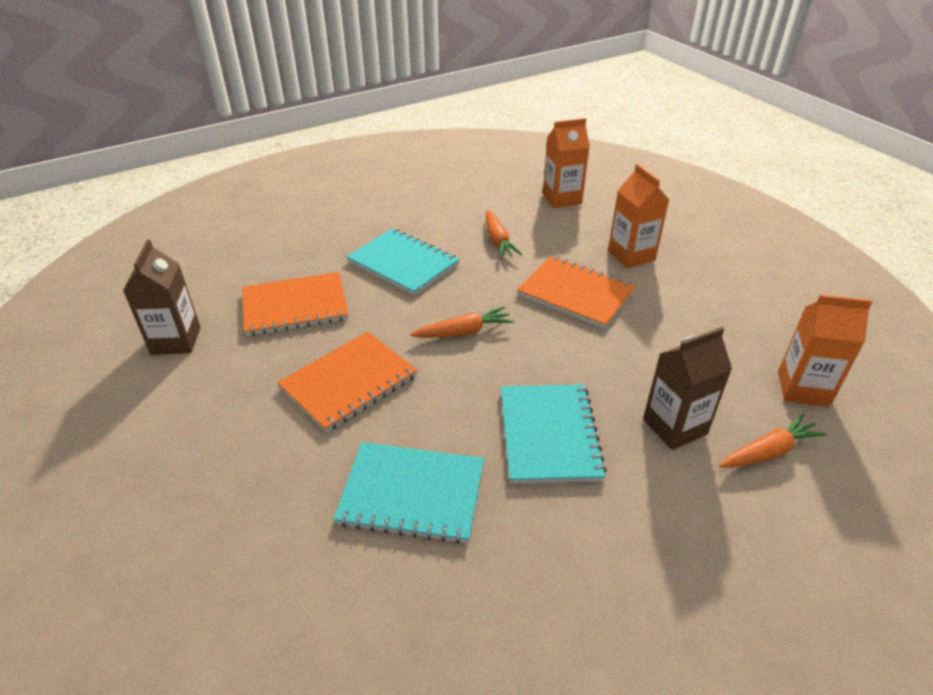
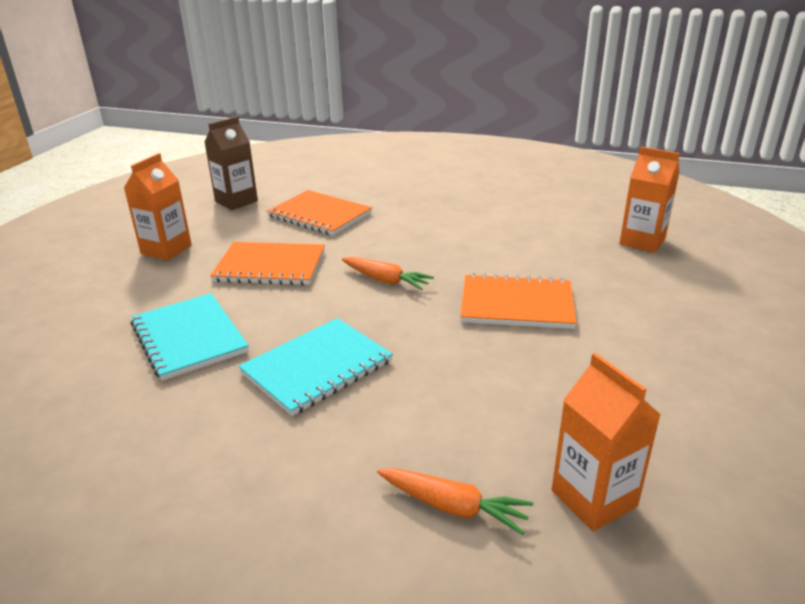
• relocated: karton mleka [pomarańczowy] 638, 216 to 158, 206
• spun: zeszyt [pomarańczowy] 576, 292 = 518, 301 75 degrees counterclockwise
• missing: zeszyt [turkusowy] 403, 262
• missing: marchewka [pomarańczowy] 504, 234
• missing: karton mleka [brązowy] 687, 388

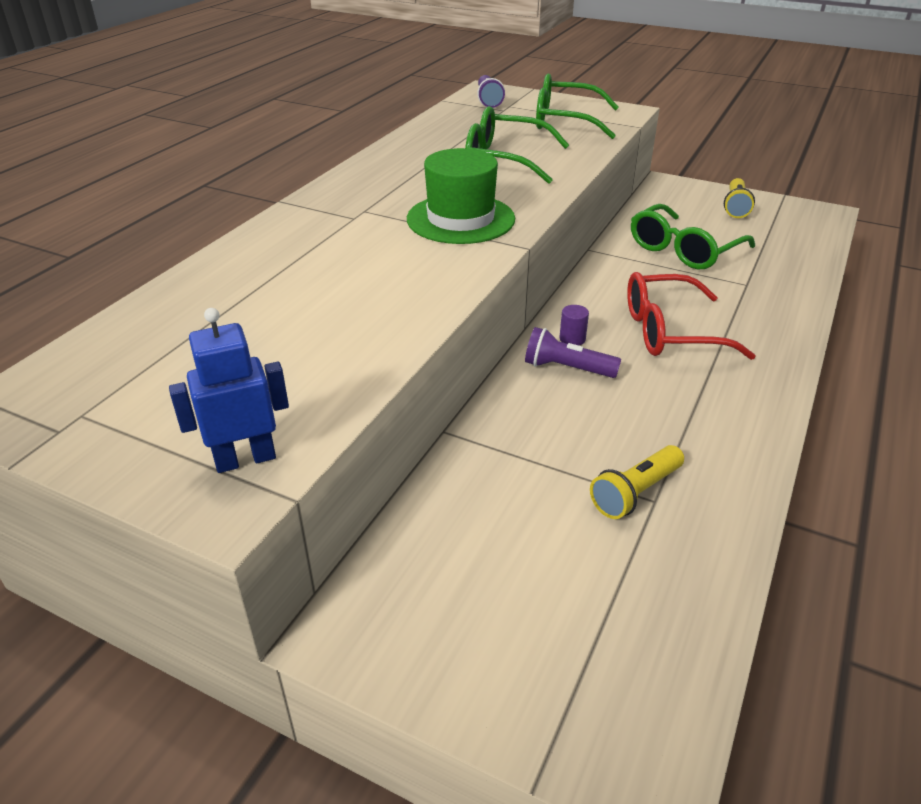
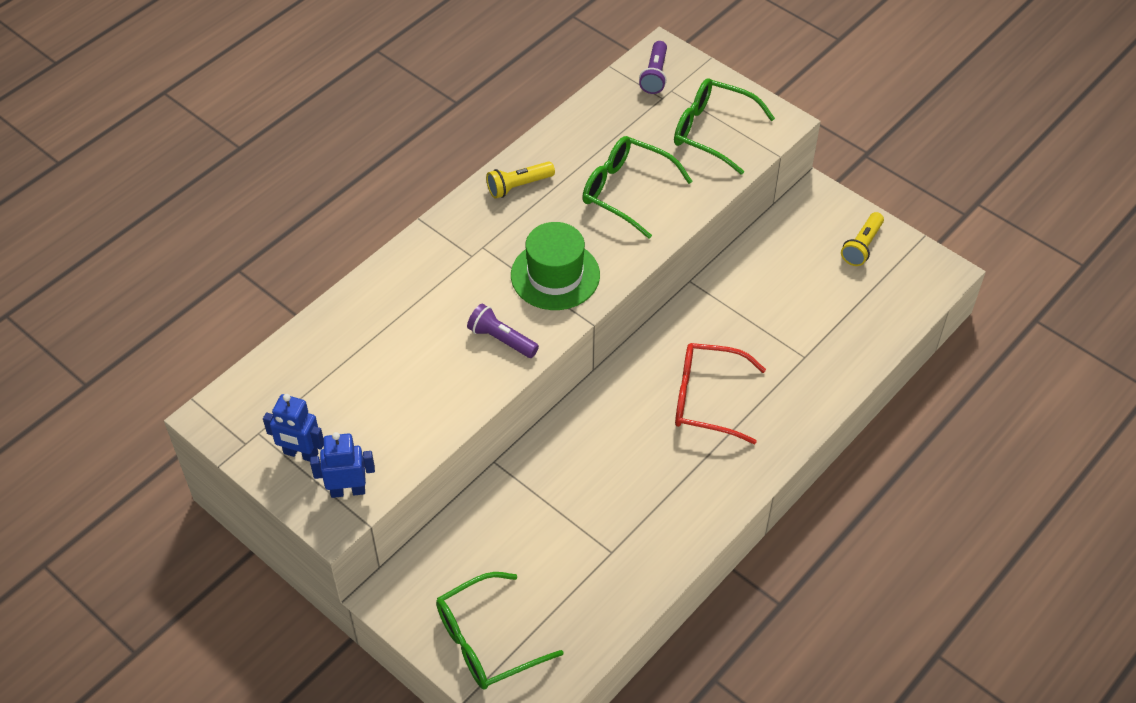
• appeared: robot [niebieski] 293, 428
• relocated: okulary [zielony] 693, 236 to 500, 631
• relocated: latarka [fioletowy] 573, 352 to 503, 331
• relocated: latarka [żółty] 637, 482 to 520, 180
• missing: walec [fioletowy] 574, 325

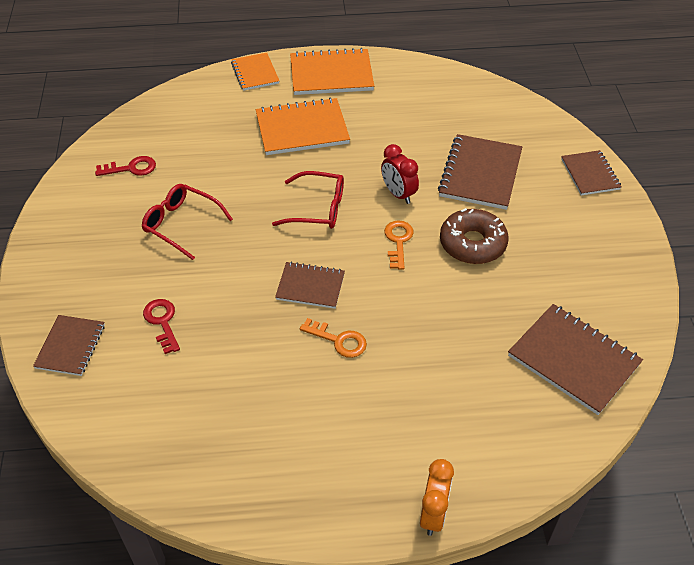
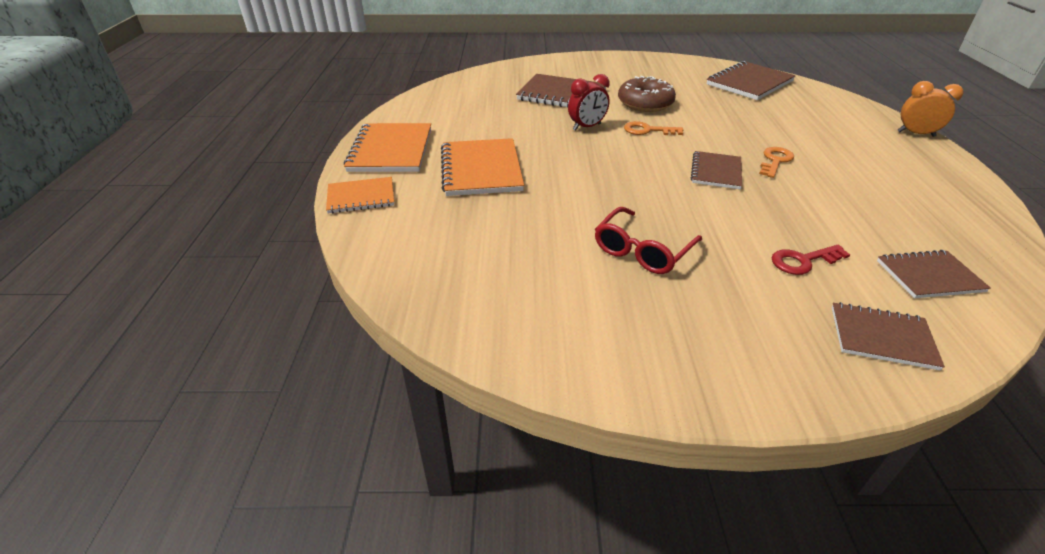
• relocated: zeszyt [brązowy] 591, 173 to 934, 274
• missing: klucz [czerwony] 125, 166
• missing: okulary [czerwony] 308, 200

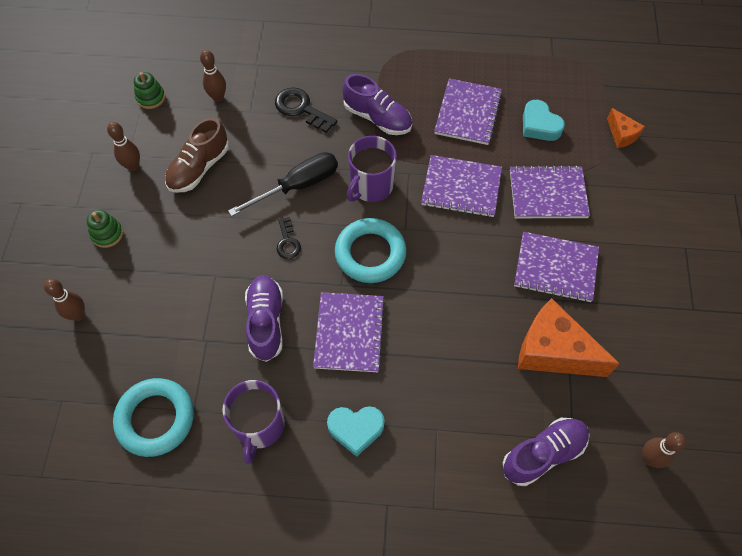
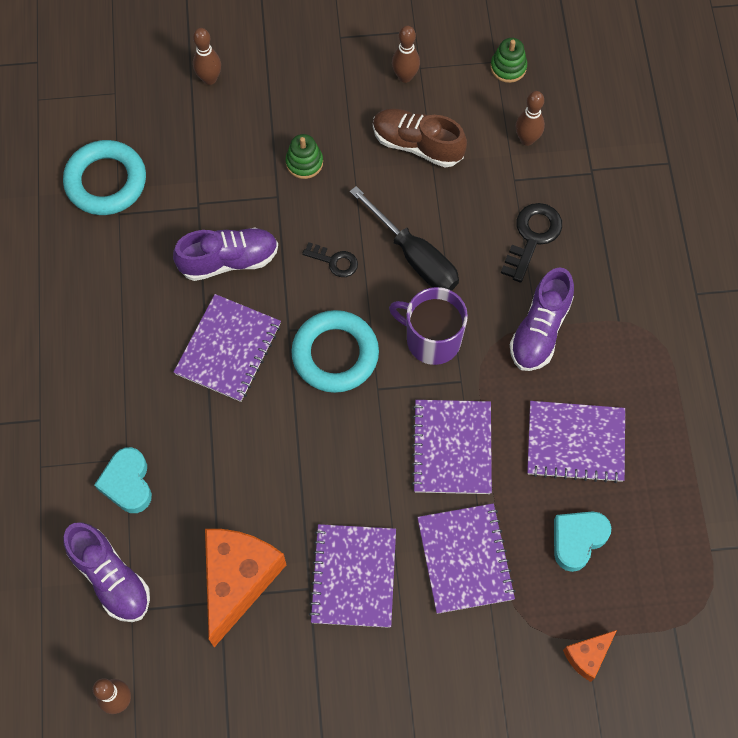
• relocated: serce [turkusowy] 356, 431 to 123, 480
• spun: zeszyt [fioletowy] 349, 332 = 227, 348 60 degrees counterclockwise
• relocated: zabawka nakładanka [zielony] 105, 229 to 304, 156
• spun: klucz [czarny] 289, 238 = 330, 259 135 degrees counterclockwise
• missing: kubek [fioletowy] 253, 422

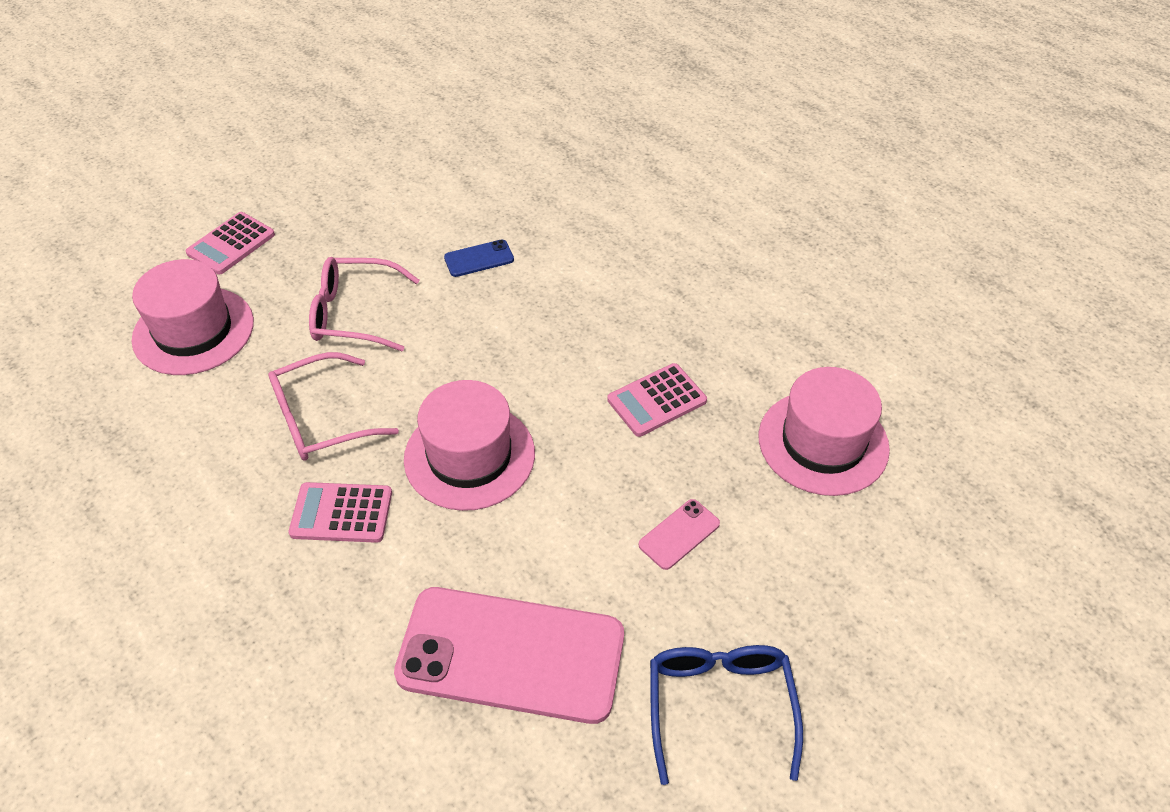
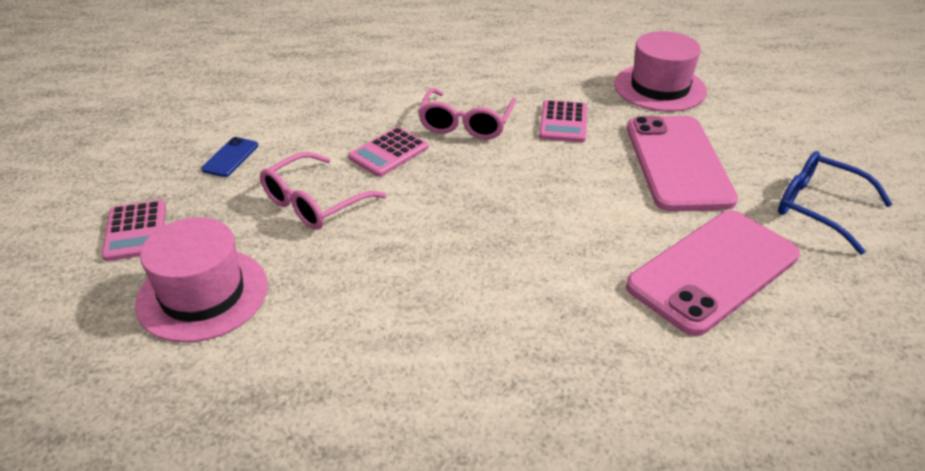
• relocated: telefon [niebieski] 479, 258 to 229, 157
• relocated: kalkulator [różowy] 340, 512 to 388, 152
• relocated: okulary [różowy] 333, 406 to 467, 113
• size: telefon [różowy] 679, 534 = 682, 163 x2.45
• missing: kapelusz [różowy] 469, 445

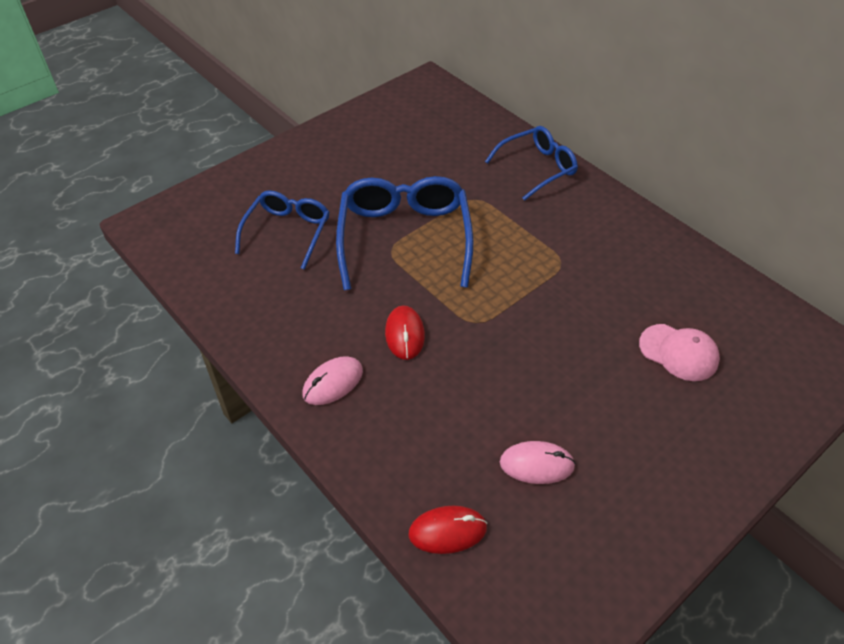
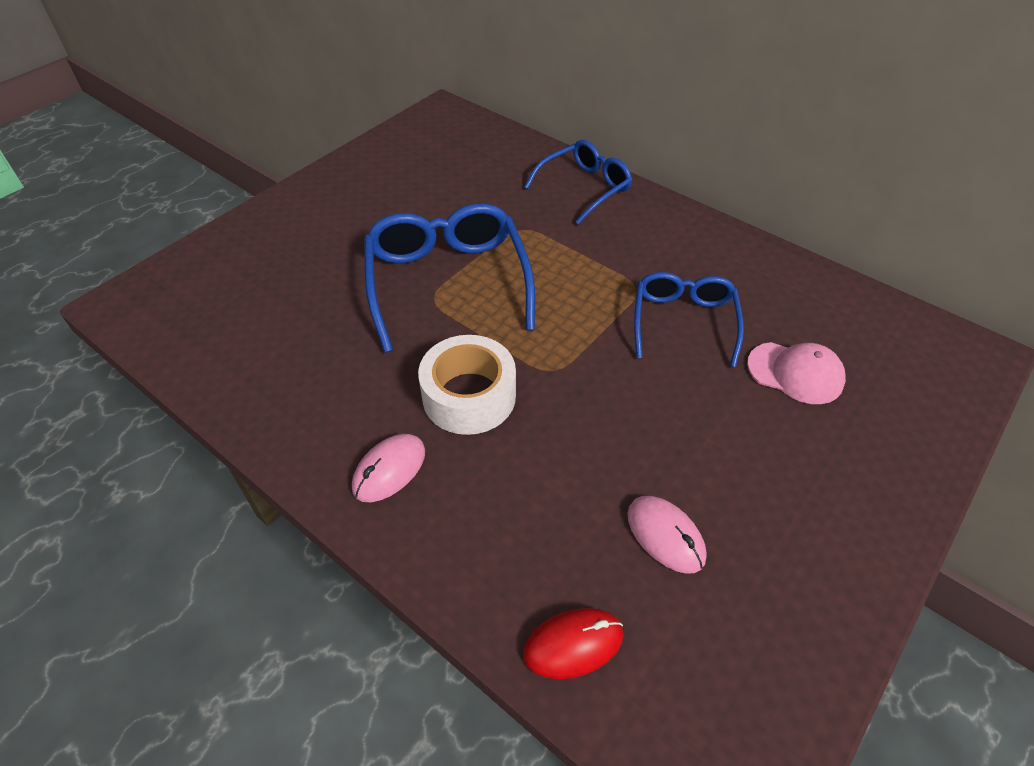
• exchanged: myszka [czerwony] 405, 332 to taśma klejąca [biały] 467, 385
• spun: myszka [różowy] 538, 462 = 667, 535 60 degrees clockwise
• relocated: okulary [niebieski] 282, 230 to 689, 319

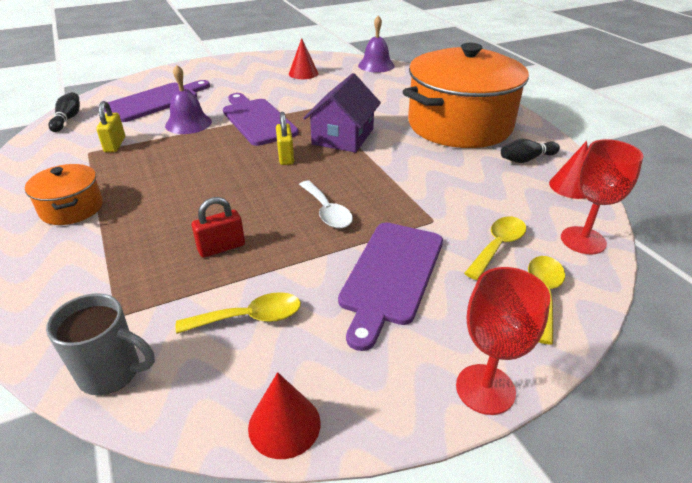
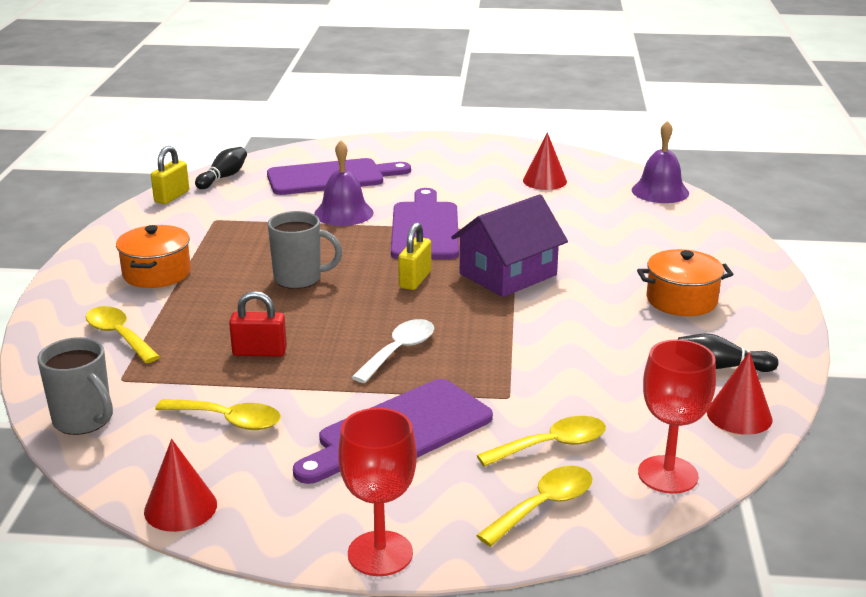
• appeared: łyżka [żółty] 123, 334
• relocated: kłódka [żółty] 110, 127 to 170, 175
• appeared: kubek [szary] 305, 250
• spun: łyżka [biały] 326, 204 = 393, 351 150 degrees counterclockwise
• size: garnek [pomarańczowy] 466, 95 = 685, 282 x0.45

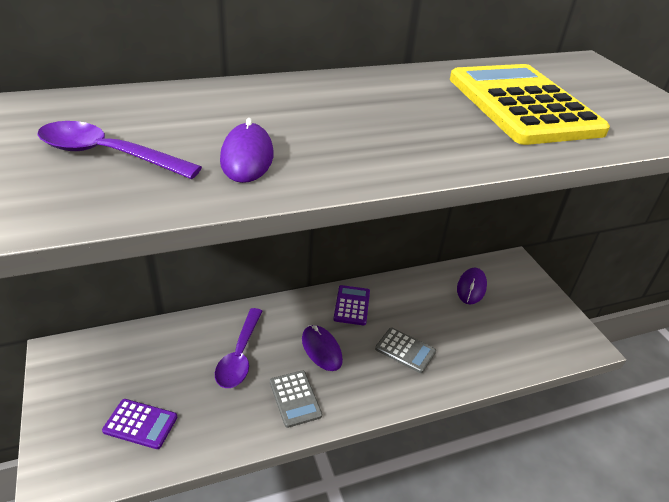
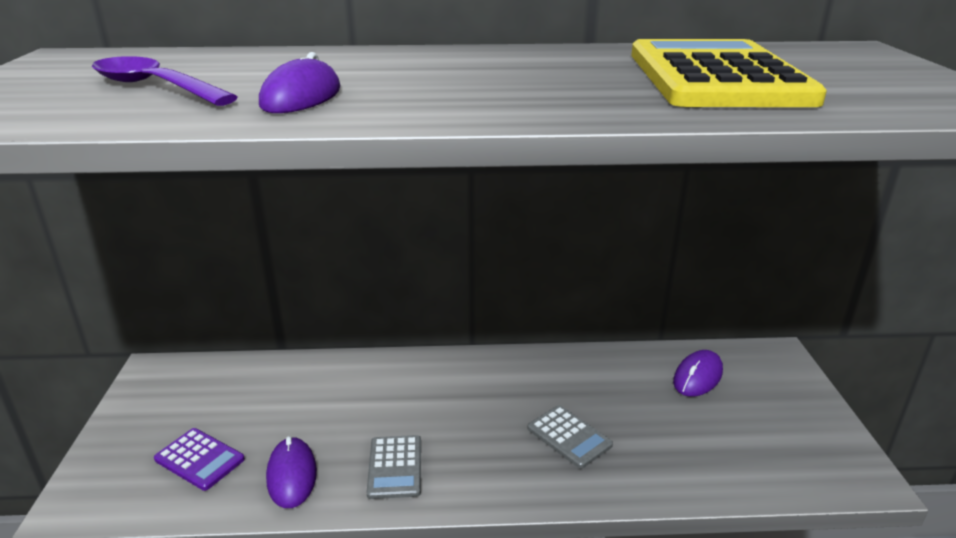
• relocated: myszka [fioletowy] 322, 348 to 291, 472
• missing: łyżka [fioletowy] 239, 348
• missing: kalkulator [fioletowy] 351, 305

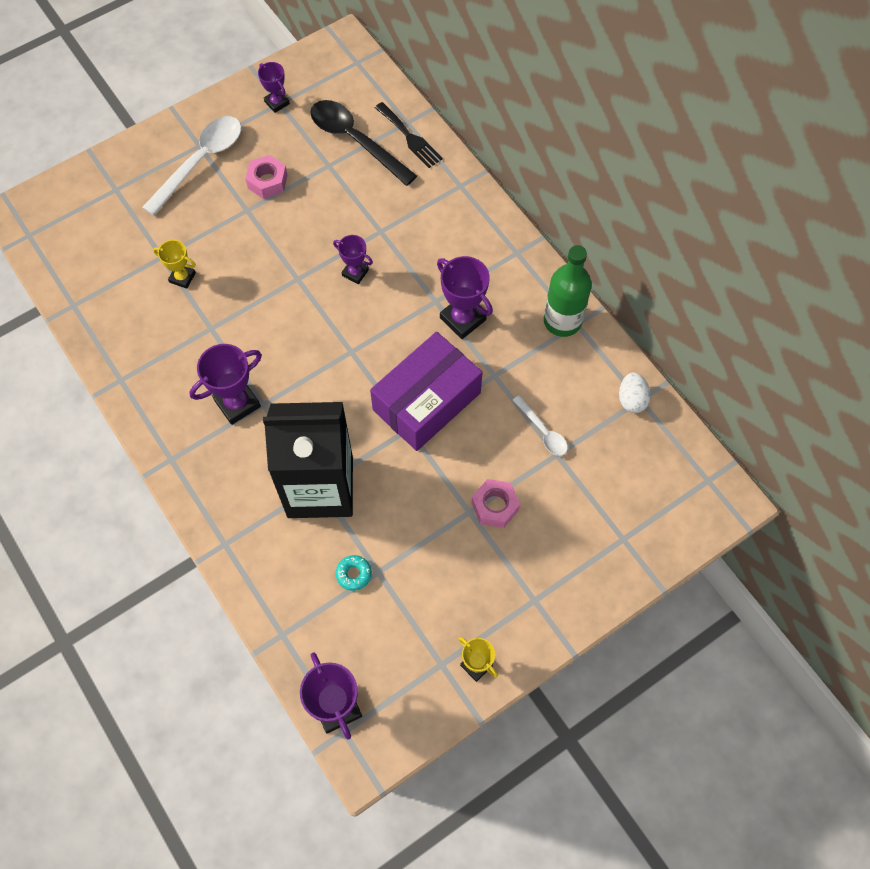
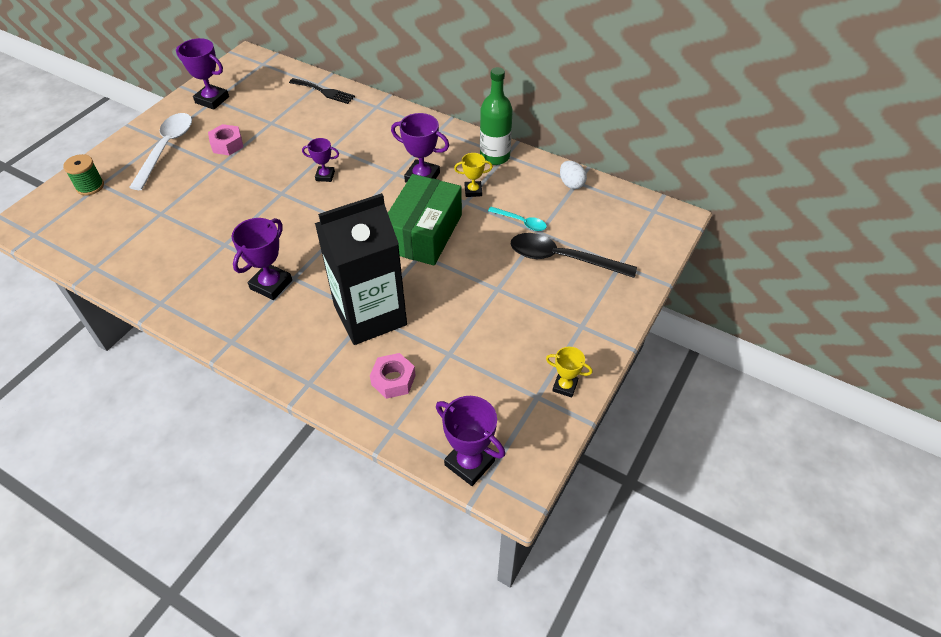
• appeared: szpulka [zielony] 83, 174
• size: puchar [fioletowy] 274, 87 = 202, 74 x1.65
• relocated: nakrętka [różowy] 495, 503 to 393, 376
• colour: pudełko [fioletowy] 426, 391 to pudełko [zielony] 425, 219
• relocated: puchar [żółty] 174, 264 to 473, 175
• colour: łyżka [biały] 540, 425 to łyżka [turkusowy] 517, 219
• relocated: łyżka [czarny] 363, 143 to 574, 255
• missing: donut [turkusowy] 354, 573

